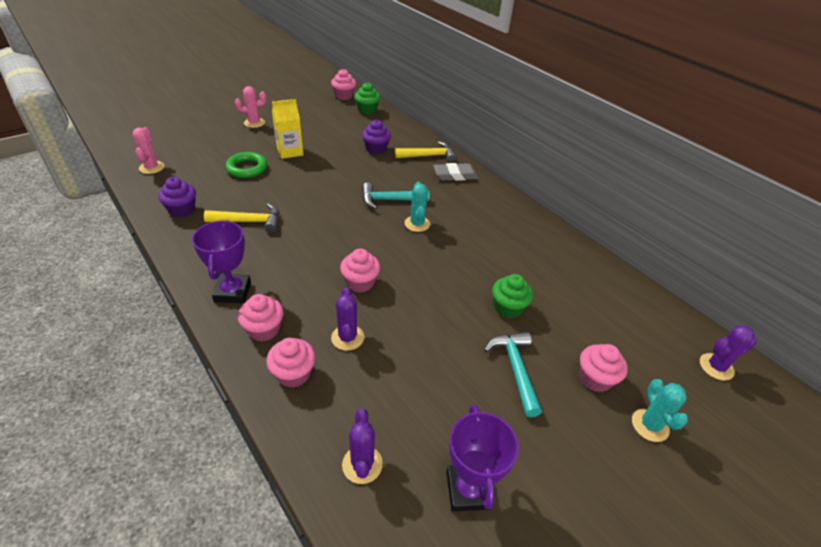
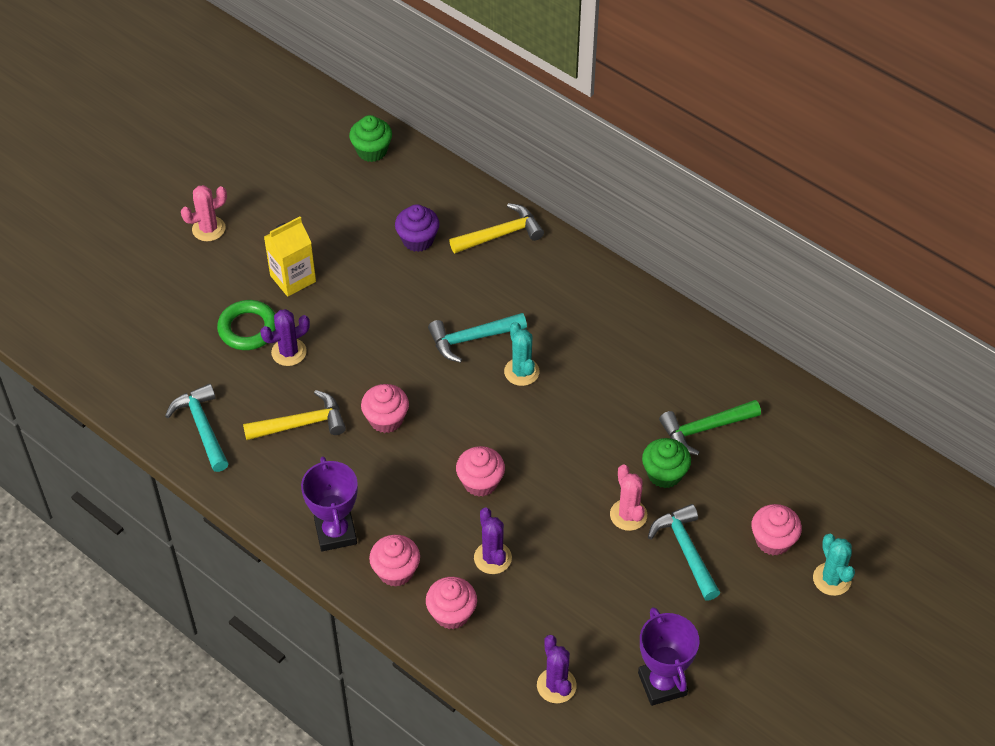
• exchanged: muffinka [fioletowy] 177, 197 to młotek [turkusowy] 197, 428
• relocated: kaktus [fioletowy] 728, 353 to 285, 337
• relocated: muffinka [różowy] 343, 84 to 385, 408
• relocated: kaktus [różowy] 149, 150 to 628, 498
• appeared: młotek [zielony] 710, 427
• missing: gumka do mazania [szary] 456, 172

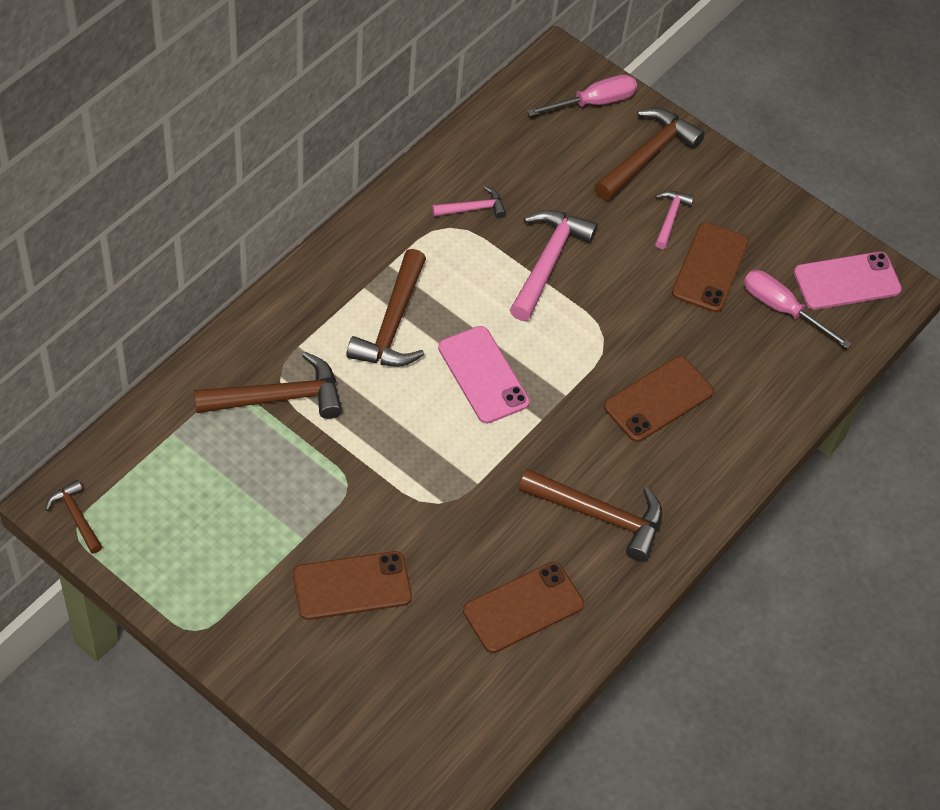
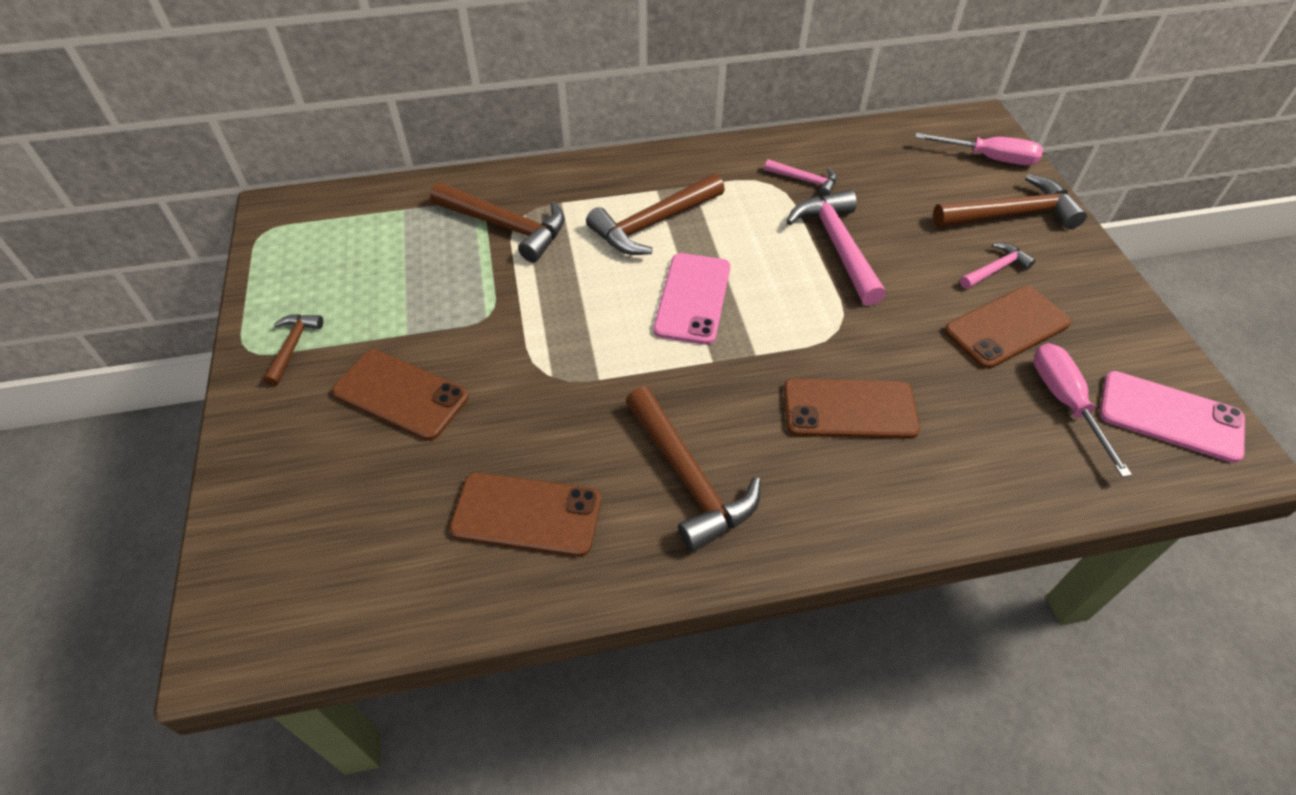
• relocated: młotek [brązowy] 74, 517 to 293, 350
• spun: młotek [różowy] 554, 265 = 836, 248 75 degrees counterclockwise

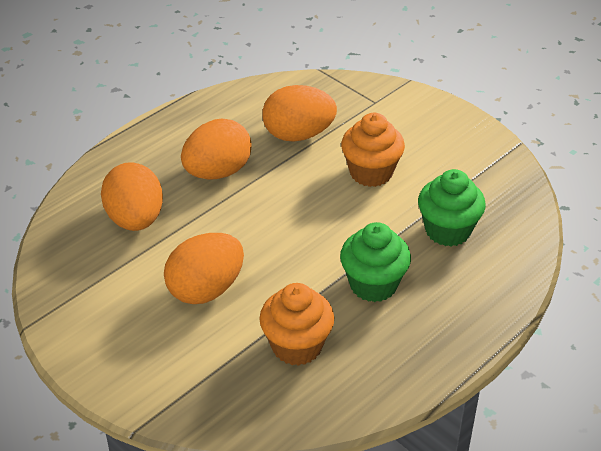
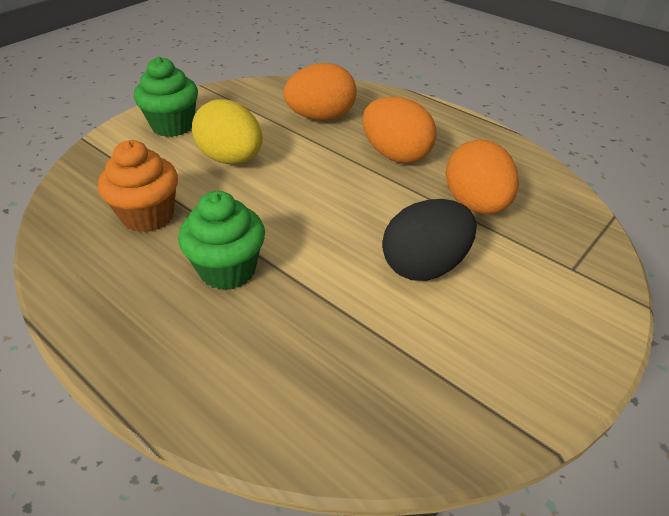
• relocated: muffinka [zielony] 452, 207 to 166, 97
• colour: jajko [pomarańczowy] 204, 268 to jajko [żółty] 227, 131
• exchanged: muffinka [pomarańczowy] 373, 150 to jajko [czarny] 429, 240

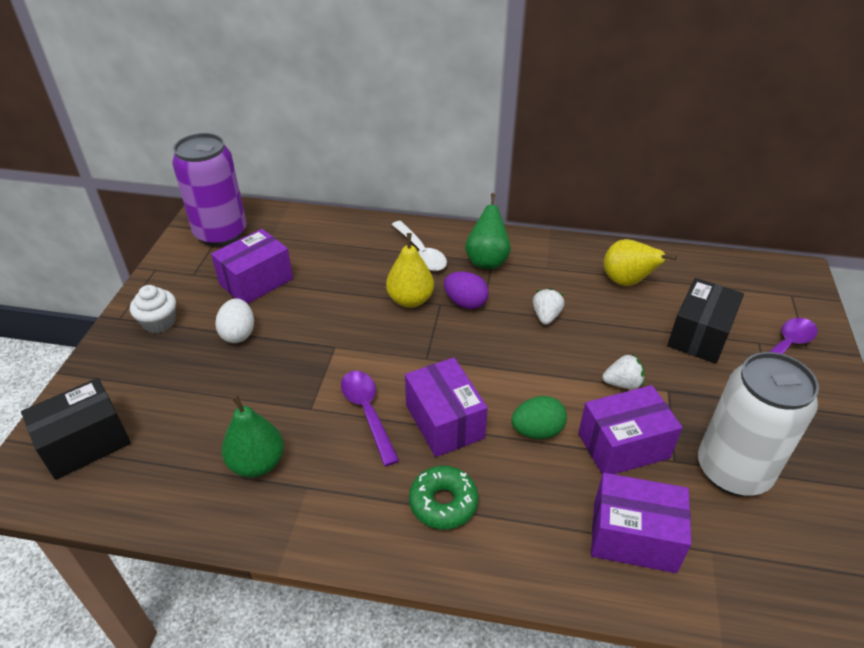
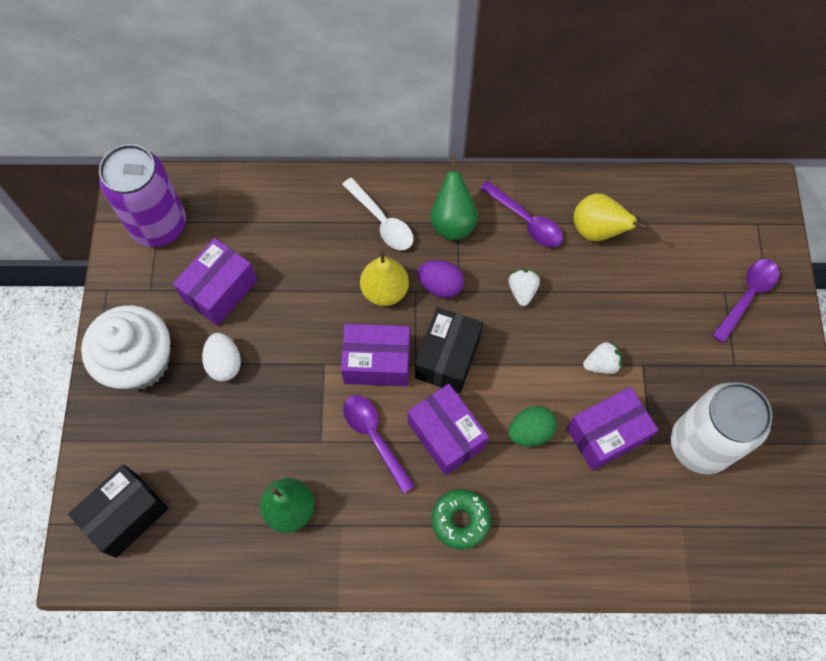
• size: muffinka [biały] 153, 309 = 125, 347 x1.89
• relocated: pudełko [fioletowy] 641, 523 to 375, 355
• relocated: pudełko [czarny] 705, 321 to 449, 350
• appeared: łyżka [fioletowy] 521, 214

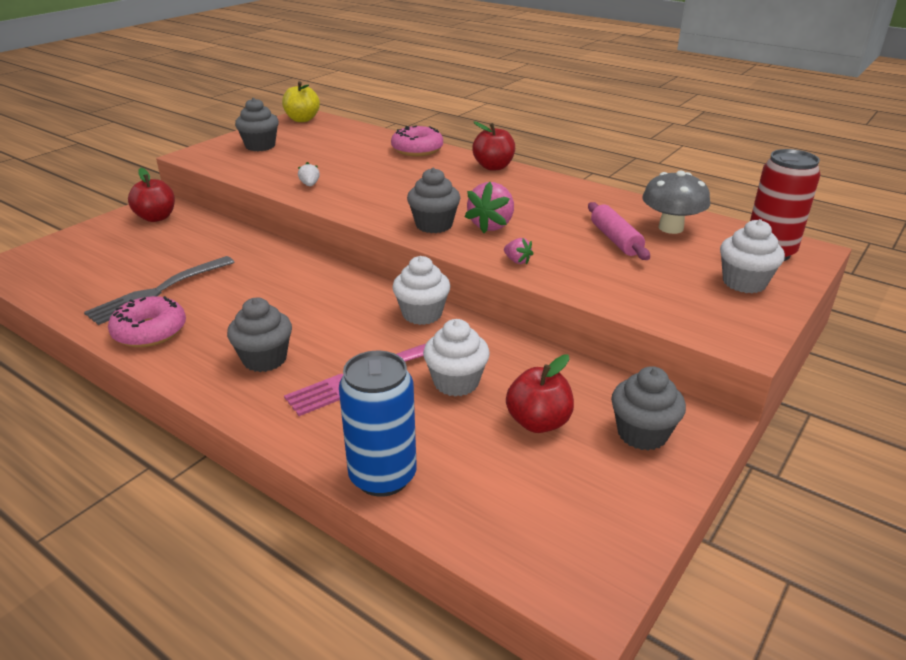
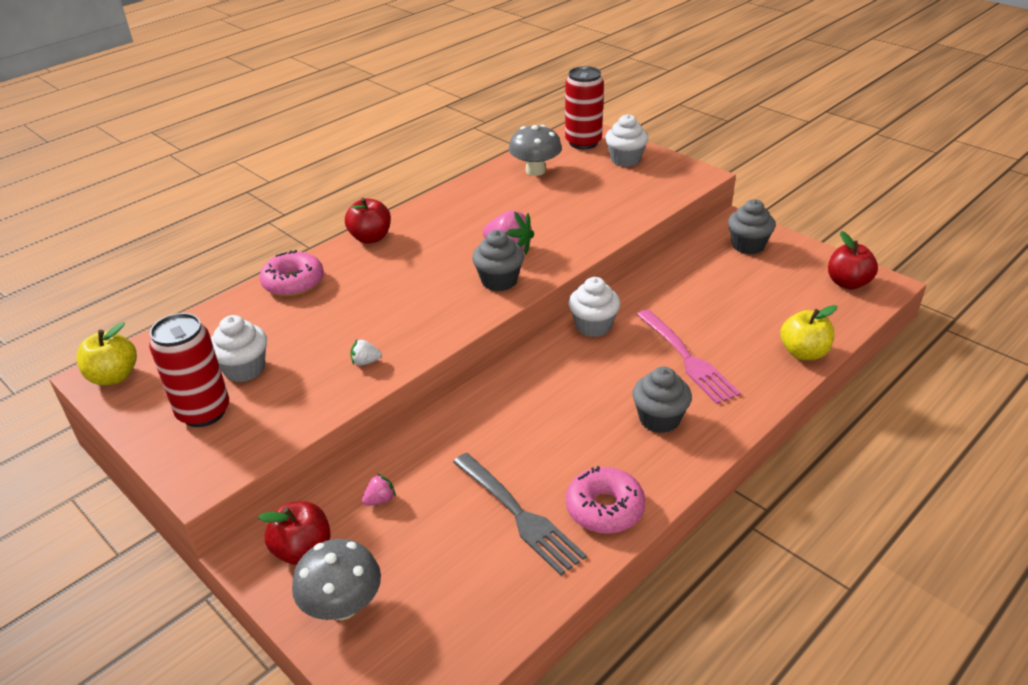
• exchanged: muffinka [szary] 257, 124 to puszka [czerwony] 189, 370
• relocated: muffinka [biały] 456, 357 to 239, 348
• appeared: grzyb [szary] 336, 579
• relocated: truskawka [różowy] 518, 251 to 379, 490
• exchanged: puszka [niebieski] 378, 424 to jabłko [żółty] 809, 332
• relocated: jabłko [czerwony] 540, 394 to 853, 260
• missing: wałek do ciasta [różowy] 619, 231

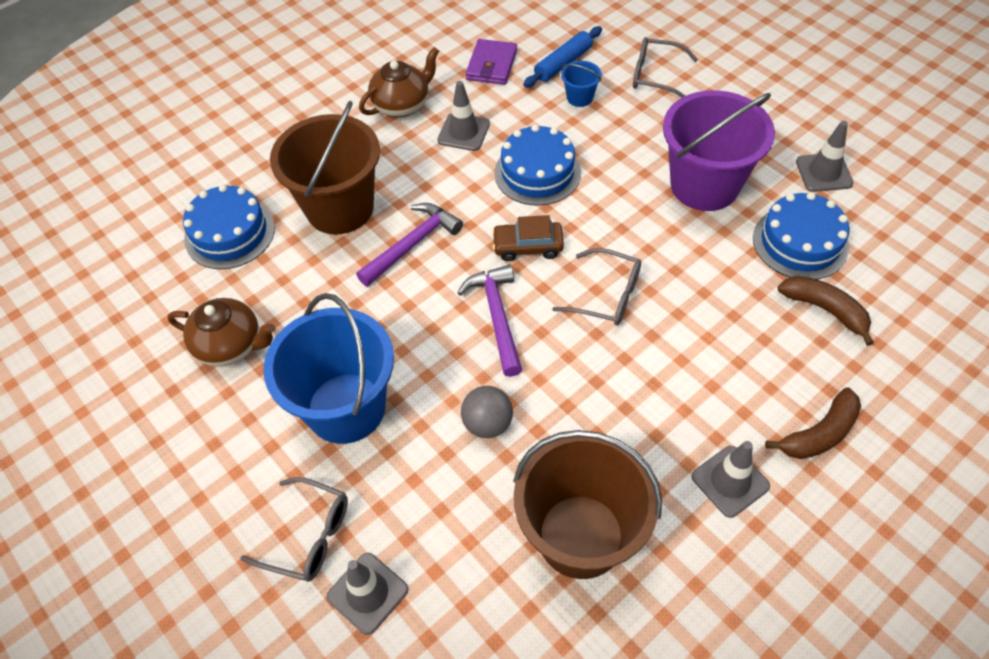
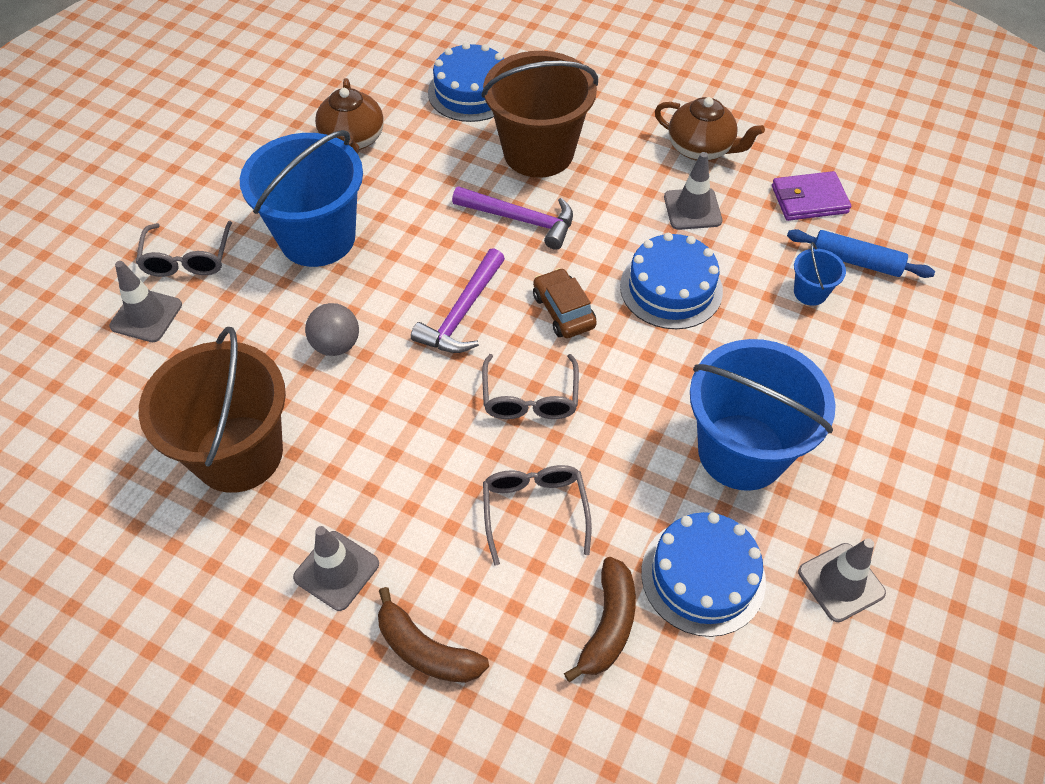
• spun: młotek [fioletowy] 489, 321 = 458, 300 150 degrees clockwise
• relocated: okulary [szary] 665, 67 to 537, 515
• colour: wiadro [fioletowy] 719, 150 to wiadro [niebieski] 763, 415

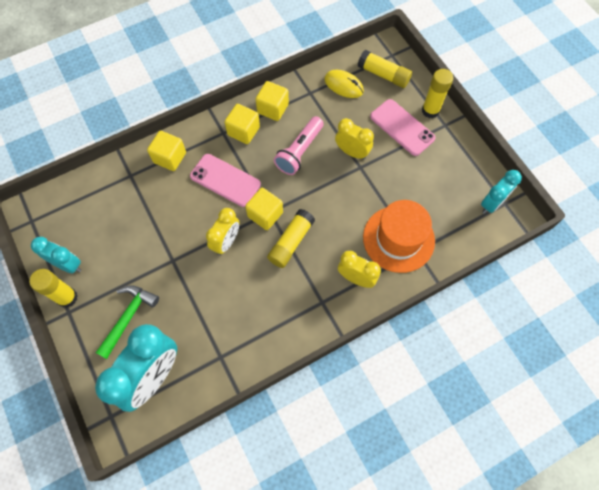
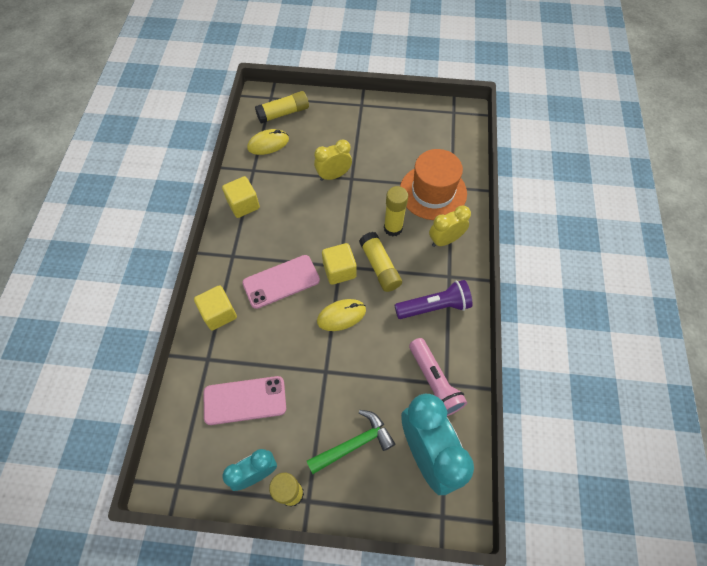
• relocated: telefon [różowy] 403, 127 to 245, 400
• spun: młotek [zielony] 127, 322 = 351, 442 90 degrees clockwise
• exchanged: budzik [żółty] 222, 231 to myszka [żółty] 341, 315
• relocated: klej w sztyfcie [żółty] 437, 93 to 396, 211
• appeared: latarka [fioletowy] 433, 299
• relocated: latarka [różowy] 299, 145 to 438, 377
• missing: sześcian [żółty] 242, 124
• missing: budzik [turkusowy] 501, 192

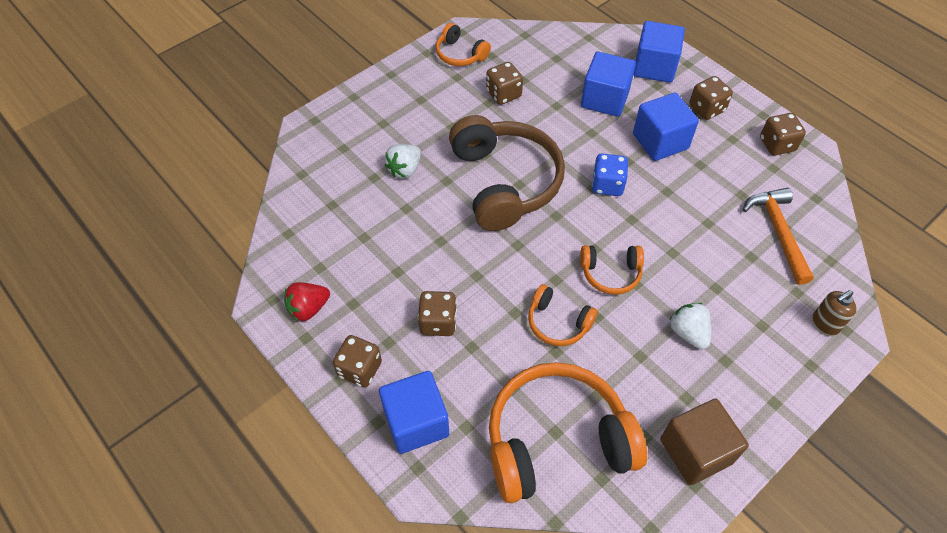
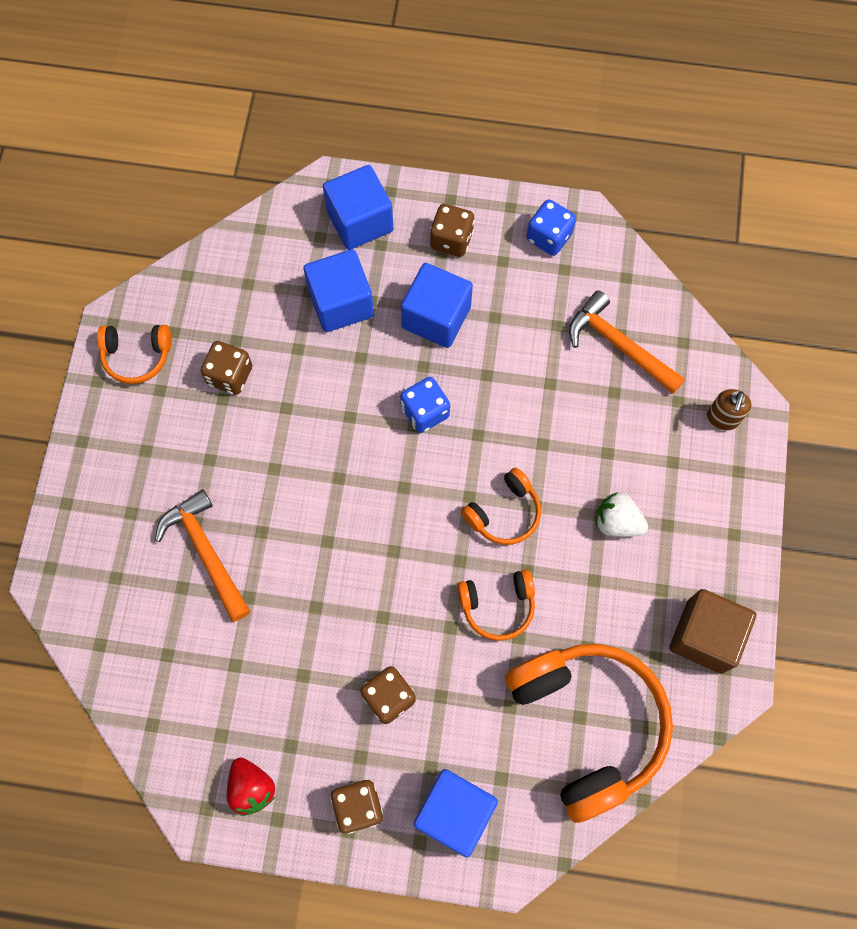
• exchanged: truskawka [biały] 403, 161 to młotek [pomarańczowy] 202, 555
• spun: truskawka [czerwony] 307, 302 = 251, 786 45 degrees counterclockwise
• spun: słuchawki [pomarańczowy] 568, 432 = 589, 733 120 degrees clockwise
• colour: kostka do gry [brązowy] 783, 134 to kostka do gry [niebieski] 551, 227
• missing: słuchawki [brązowy] 507, 173

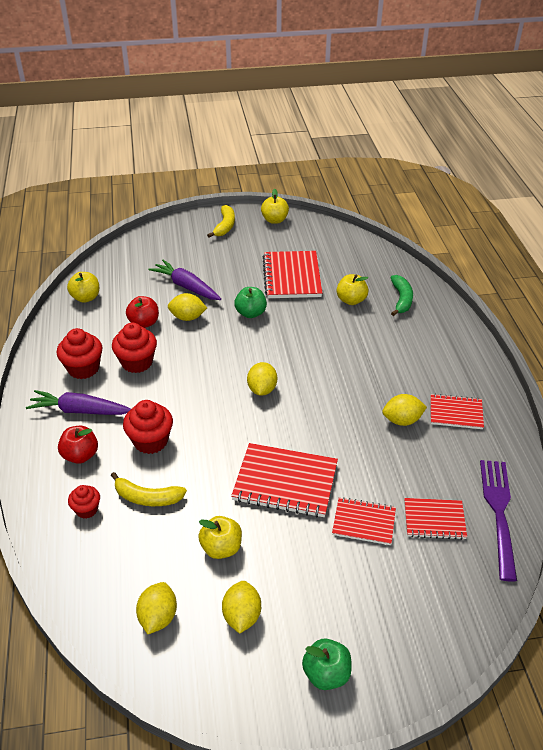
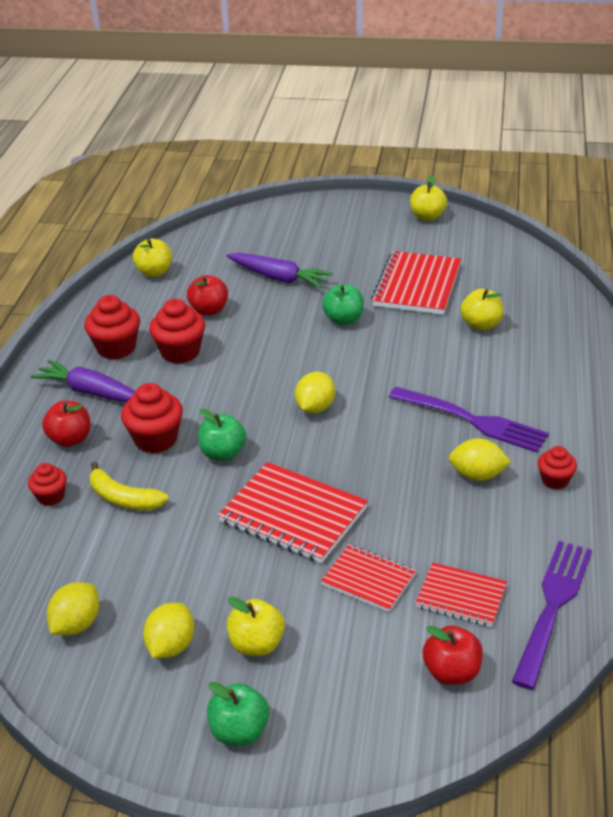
• appeared: jabłko [zielony] 222, 435
• spun: marchewka [fioletowy] 184, 280 = 279, 270 150 degrees clockwise
• relocated: jabłko [żółty] 220, 537 to 256, 626
• appeared: widelec [fioletowy] 469, 420
• appeared: jabłko [czerwony] 453, 655
• exchanged: zeszyt [czerwony] 457, 411 to muffinka [czerwony] 557, 467
• missing: cytryna [żółty] 187, 307
• missing: banan [żółty] 221, 221
• missing: banan [zielony] 402, 295

